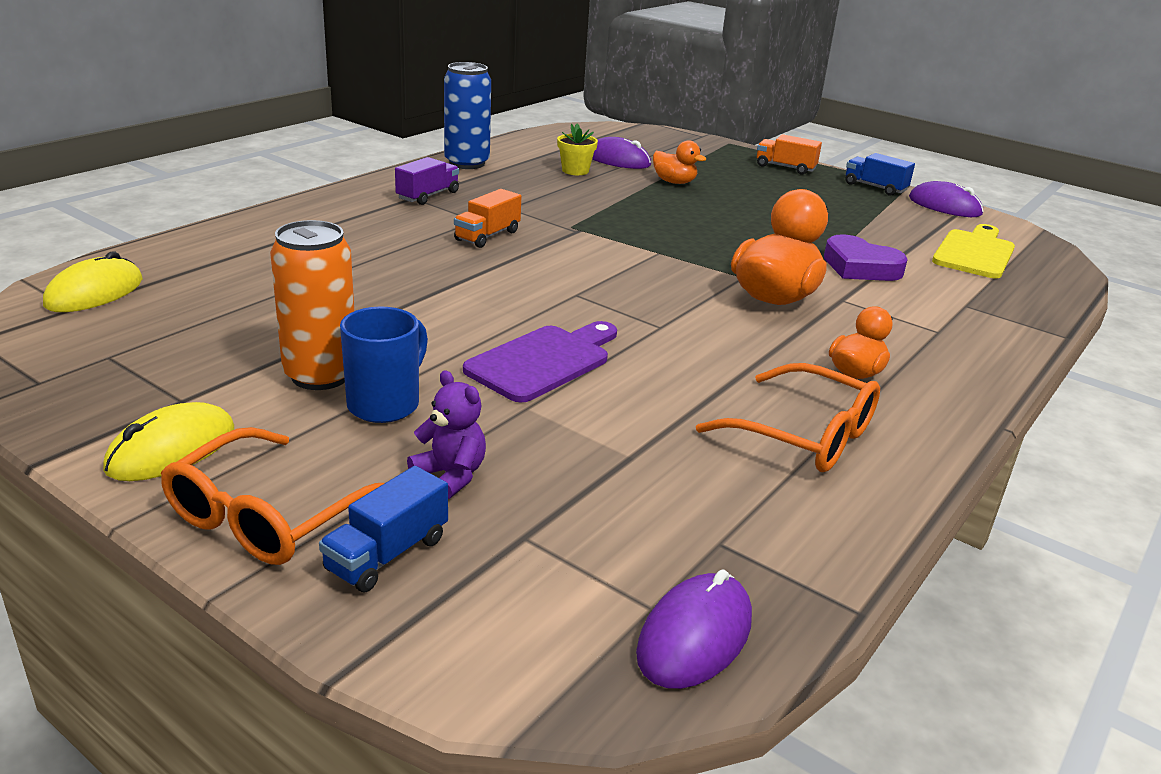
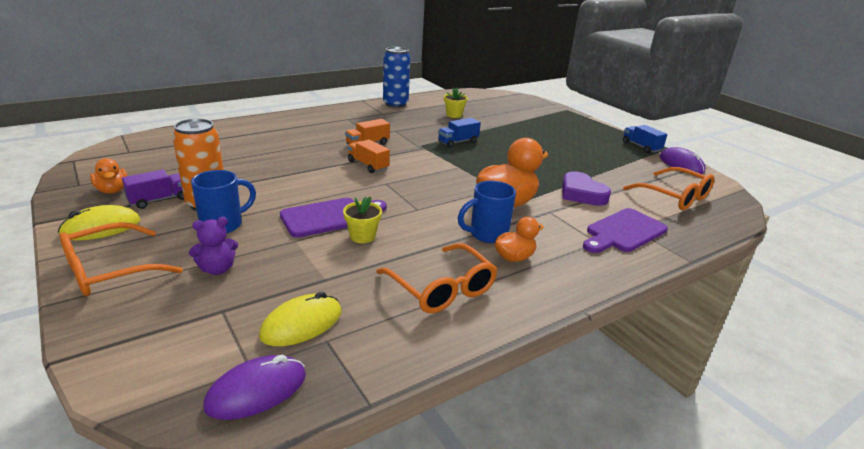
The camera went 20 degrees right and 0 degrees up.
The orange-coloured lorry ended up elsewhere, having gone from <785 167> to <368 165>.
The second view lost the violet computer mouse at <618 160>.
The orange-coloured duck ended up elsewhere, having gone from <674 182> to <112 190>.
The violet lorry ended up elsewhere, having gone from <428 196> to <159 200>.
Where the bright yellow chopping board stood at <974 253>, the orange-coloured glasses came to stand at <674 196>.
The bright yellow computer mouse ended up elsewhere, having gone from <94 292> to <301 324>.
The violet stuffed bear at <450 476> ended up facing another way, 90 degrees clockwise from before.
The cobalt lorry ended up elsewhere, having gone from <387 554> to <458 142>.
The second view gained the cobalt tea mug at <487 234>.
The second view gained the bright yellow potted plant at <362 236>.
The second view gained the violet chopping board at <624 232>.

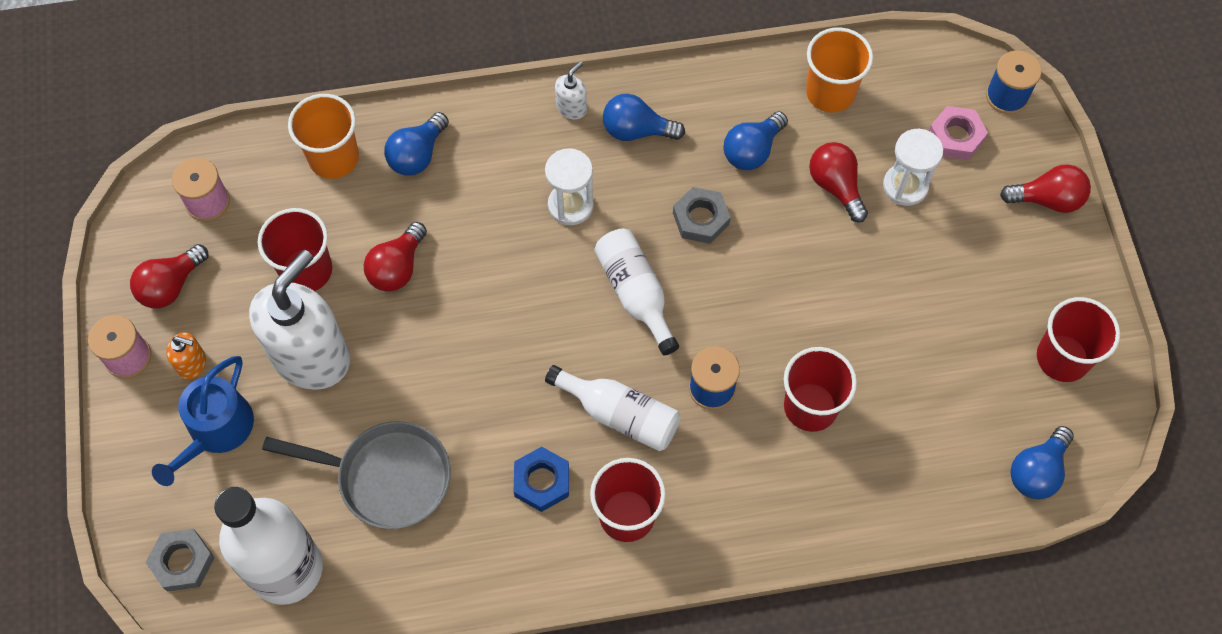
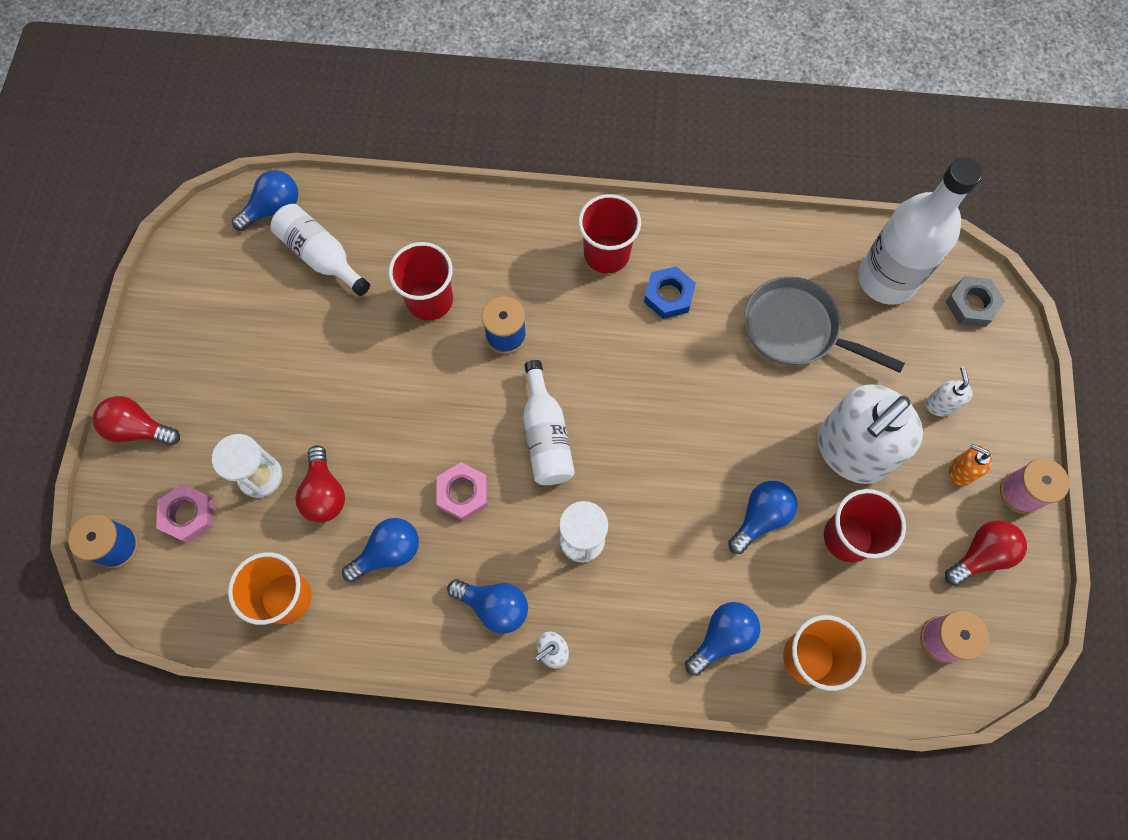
The camera went 165 degrees left and 5 degrees up.
What was the gray hexagon nut at <700 219> turned into the rose-pink hexagon nut at <463 493>.
What was the scarlet lightbulb at <397 268> turned into the cobalt lightbulb at <760 517>.
The second view lost the scarlet tumbler at <1062 358>.
Where the cobalt sprinkling can stood at <216 430>, the pure white soap pump came to stand at <940 404>.
The pure white drink bottle ended up elsewhere, having gone from <619 415> to <321 256>.

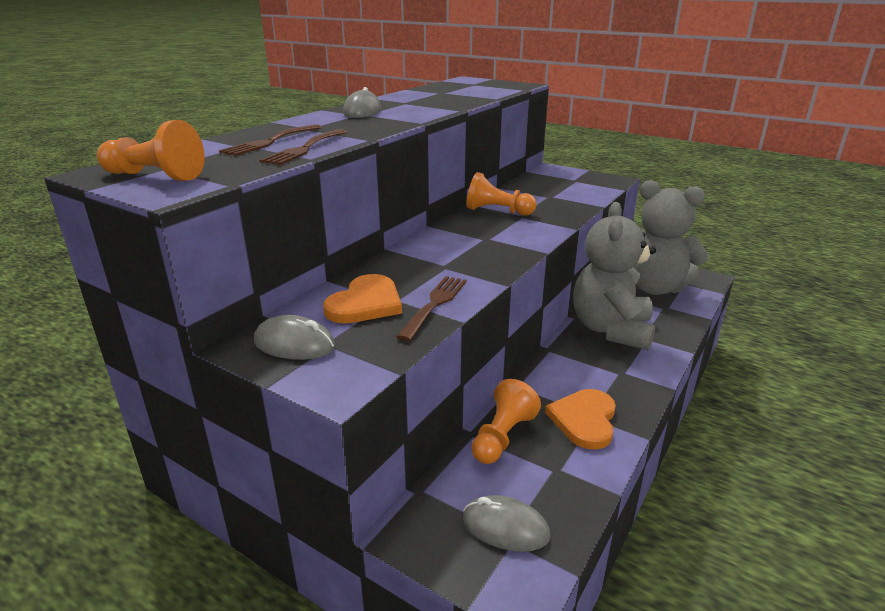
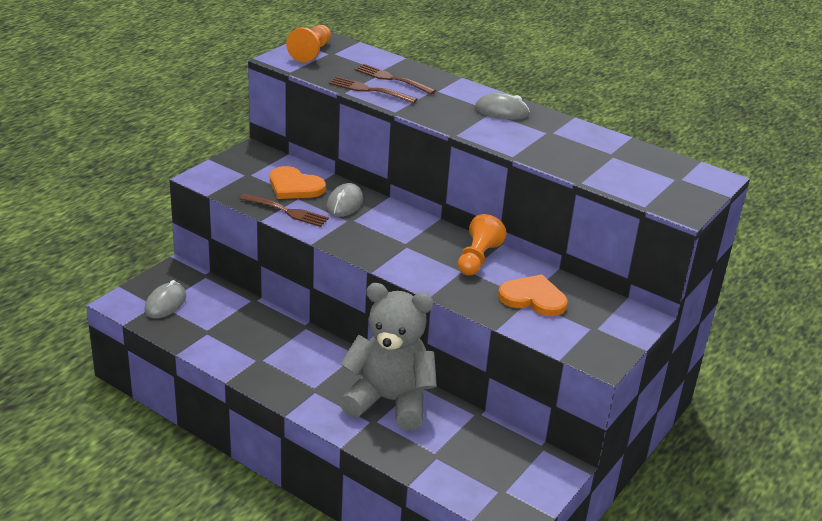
The camera went 90 degrees right and 5 degrees up.
The second view lost the gray stuffed bear at <654 288>.
The gray computer mouse ended up elsewhere, having gone from <294 344> to <344 204>.
The second view lost the orange-coloured chess pawn at <502 436>.
The orange-coloured heart ended up elsewhere, having gone from <584 420> to <533 298>.

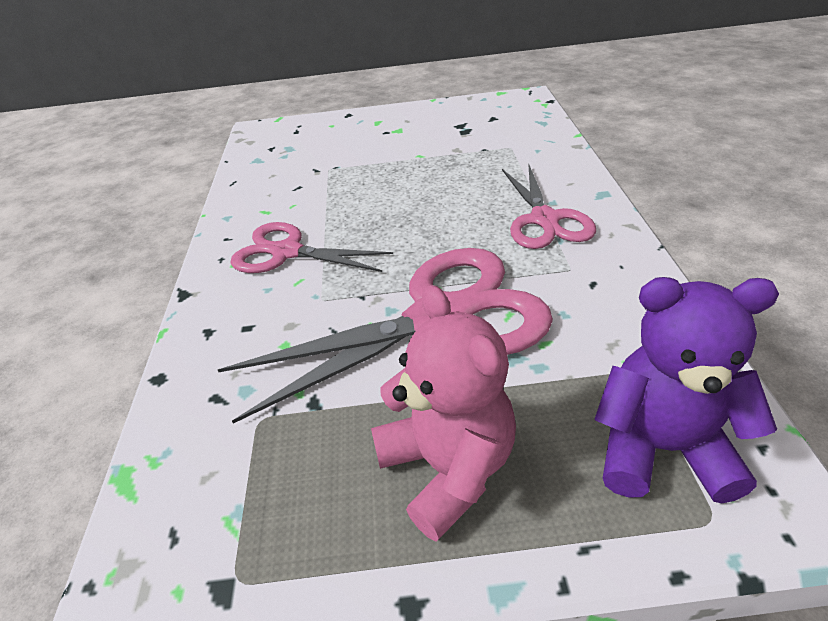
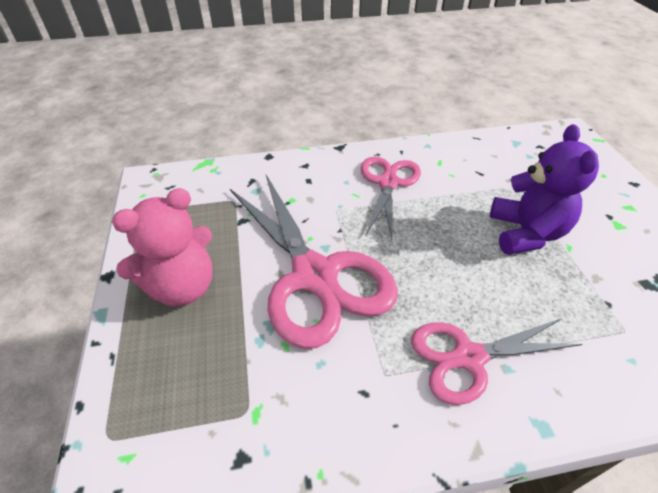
The camera went 80 degrees right and 5 degrees up.
The violet stuffed bear ended up elsewhere, having gone from <661 448> to <525 233>.

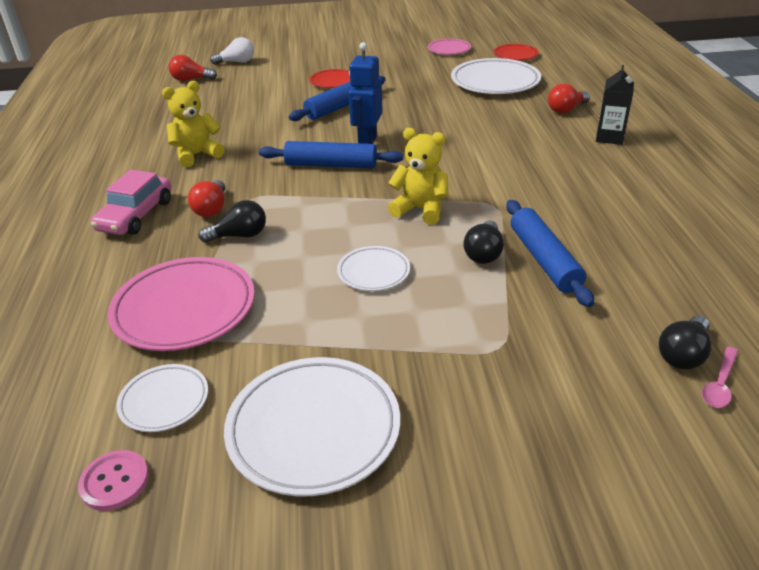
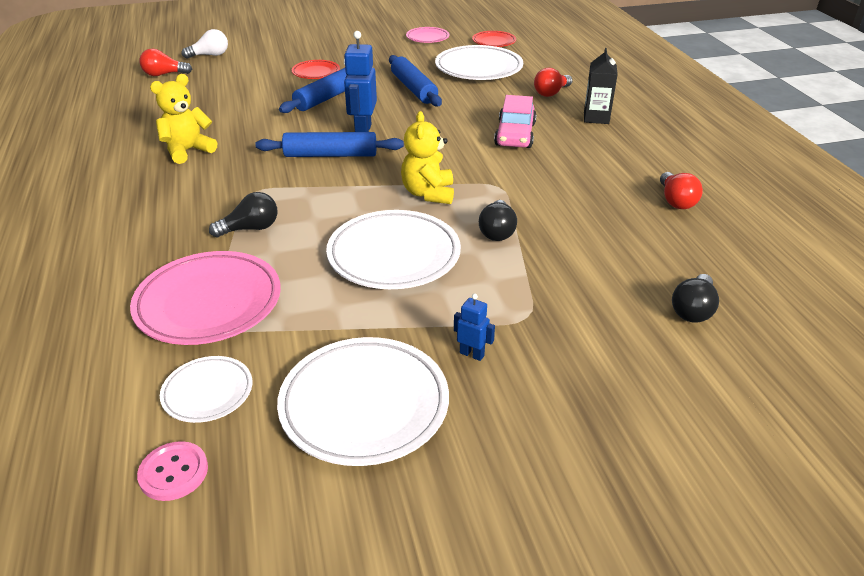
The camera went 10 degrees left and 0 degrees up.
The bright yellow stuffed bear at <420 209> ended up facing another way, 105 degrees counterclockwise from before.
The rose-pink toy car ended up elsewhere, having gone from <136 215> to <515 134>.
The scarlet lightbulb ended up elsewhere, having gone from <212 208> to <676 201>.
The cobalt rolling pin ended up elsewhere, having gone from <544 260> to <413 89>.
The size of the pure white flat dish at <373 272> changed by a factor of 1.85.
The second view lost the rose-pink spoon at <719 384>.
The second view gained the cobalt robot at <472 354>.

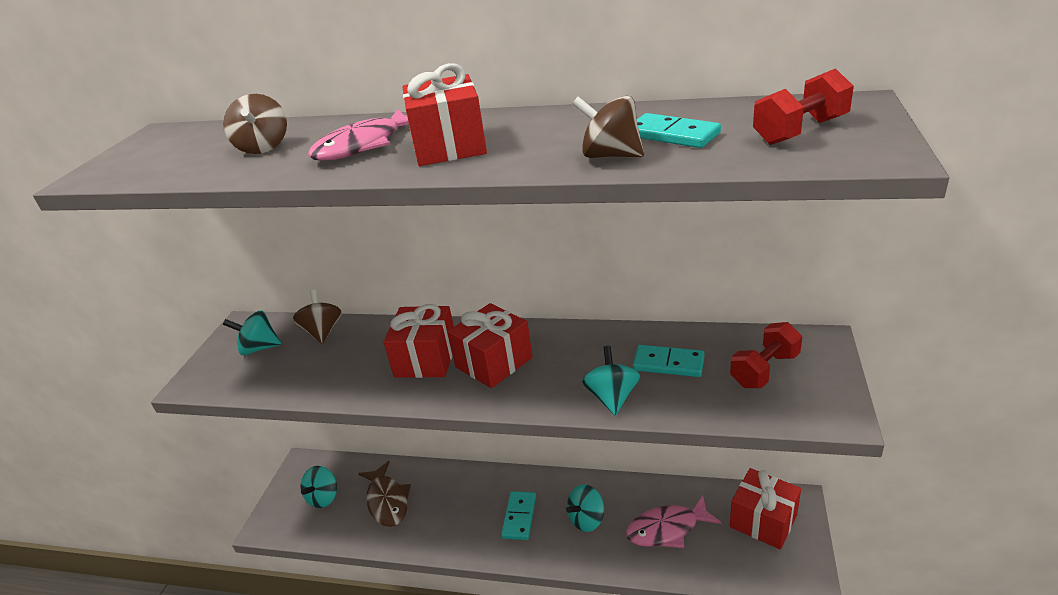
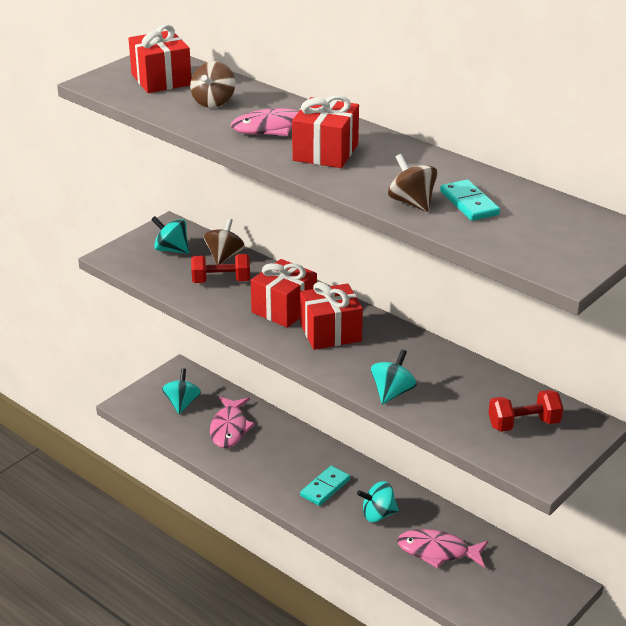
The camera went 25 degrees right and 0 degrees up.
The scarlet hand weight ended up elsewhere, having gone from <800 131> to <221 281>.
The second view lost the aqua domino tile at <668 363>.
What was the dark brown toy fish at <387 501> turned into the rose-pink toy fish at <229 428>.
The aqua spinning top at <323 497> ended up facing another way, 135 degrees clockwise from before.
The scarlet gift ended up elsewhere, having gone from <763 521> to <161 80>.

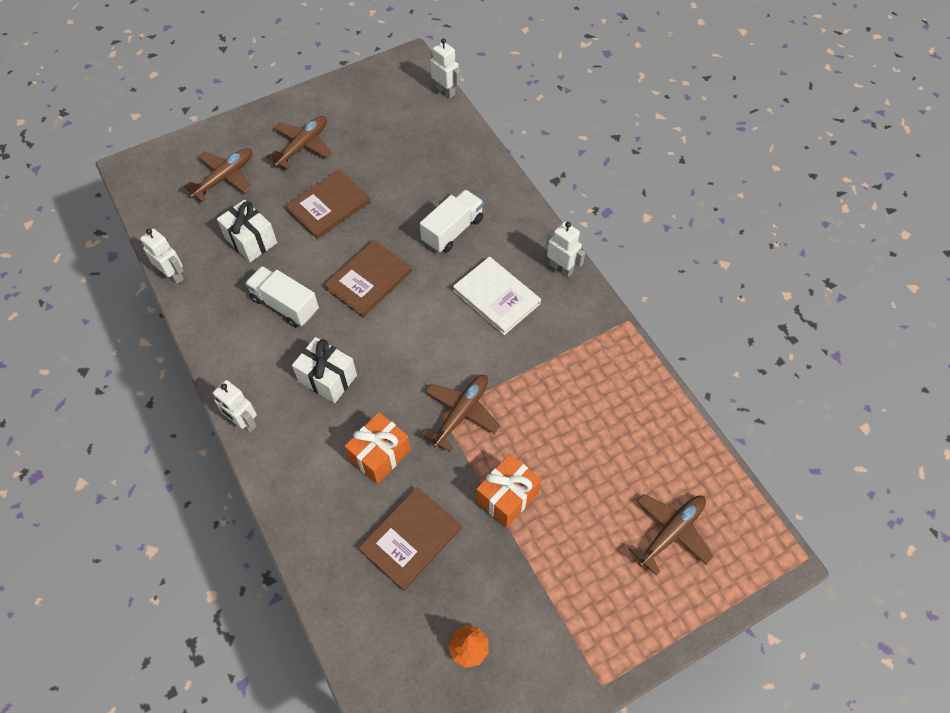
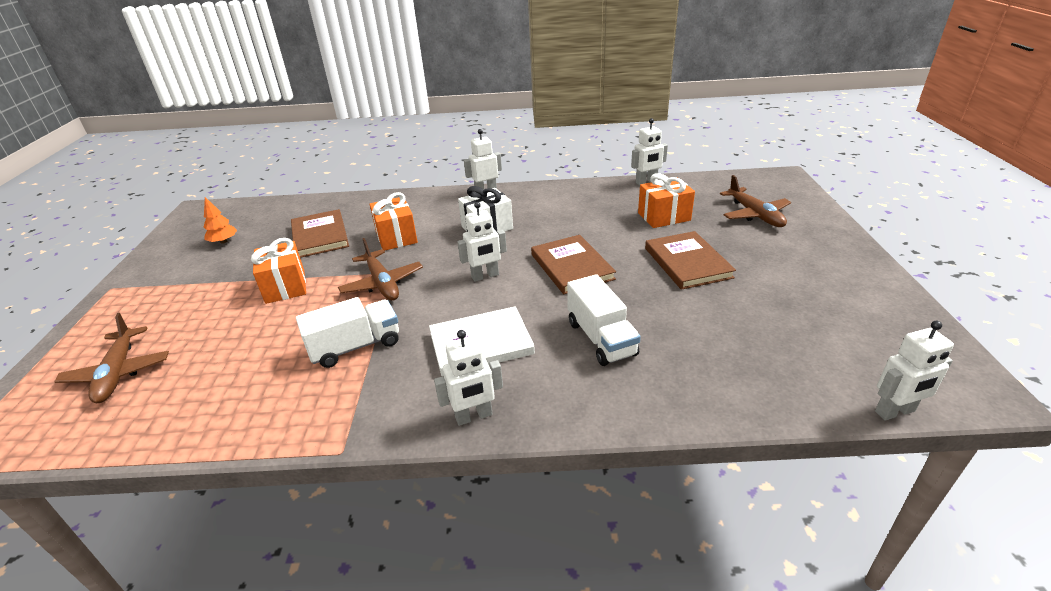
The camera went 120 degrees right and 25 degrees down.
The second view lost the dark brown toy plane at <302 146>.
What was the pure white gift at <251 240> turned into the orange-coloured gift at <664 217>.
The pure white lorry ended up elsewhere, having gone from <285 305> to <355 346>.
The second view gained the pure white robot at <485 276>.

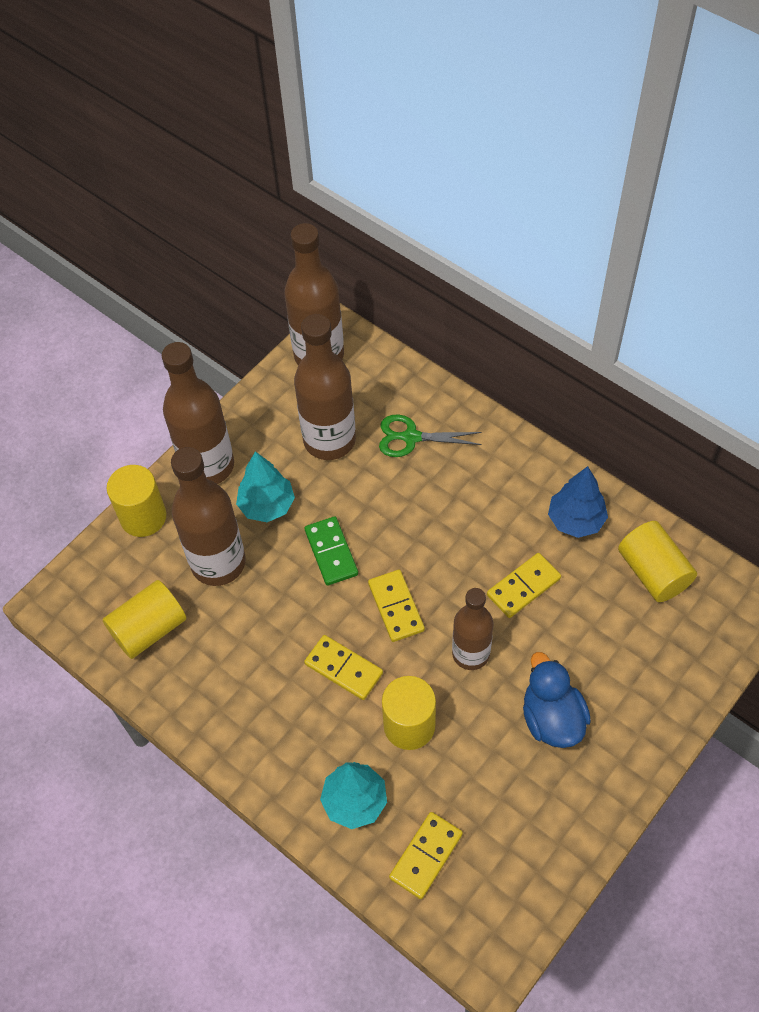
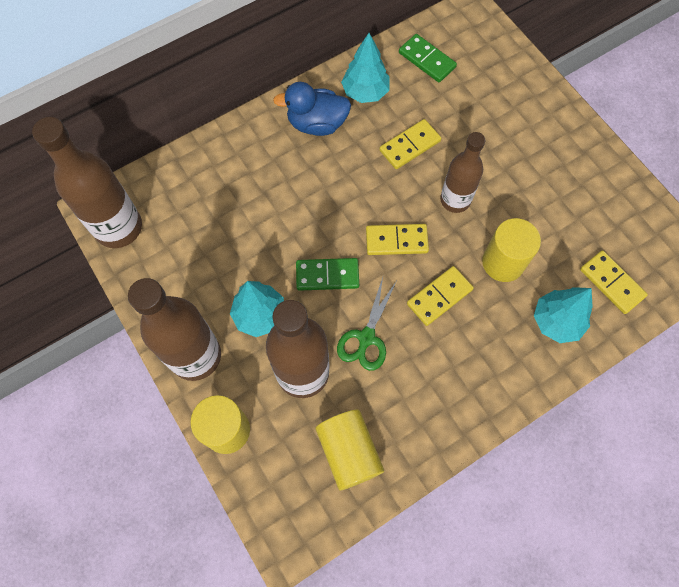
The camera went 75 degrees left and 10 degrees up.
The second view lost the dark brown drink bottle at <329 440>.
The emerald scissors ended up elsewhere, having gone from <411 437> to <366 337>.
What was the cobalt fir tree at <575 520> turned into the aqua fir tree at <365 92>.
Where the bright yellow cylinder stood at <653 572>, the emerald domino tile came to stand at <427 60>.
The bright yellow domino tile at <523 587> ended up facing another way, 75 degrees clockwise from before.
The cobalt duck ended up elsewhere, having gone from <552 718> to <317 124>.

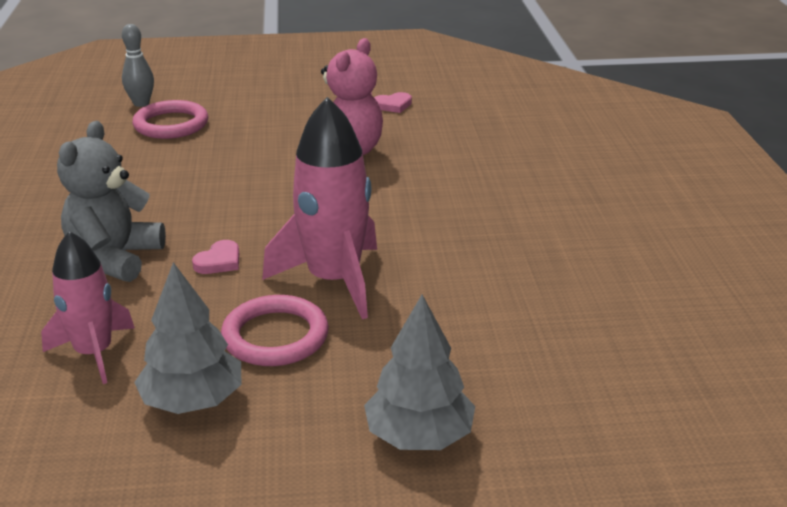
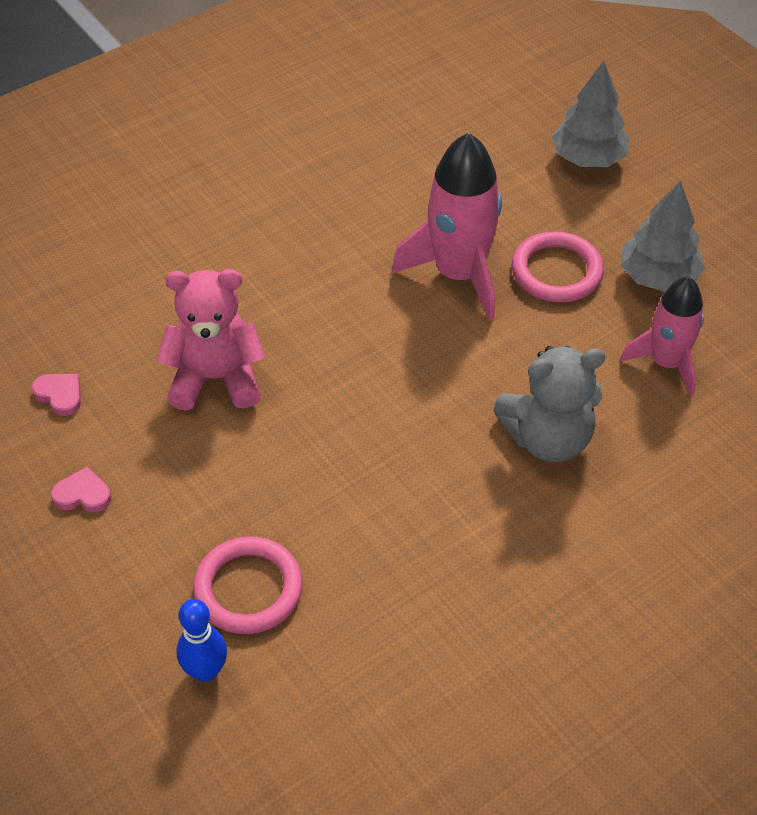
The camera went 120 degrees left and 20 degrees up.
What was the gray skittle at <141 103> turned into the cobalt skittle at <205 671>.
The rose-pink heart ended up elsewhere, having gone from <219 261> to <83 494>.

